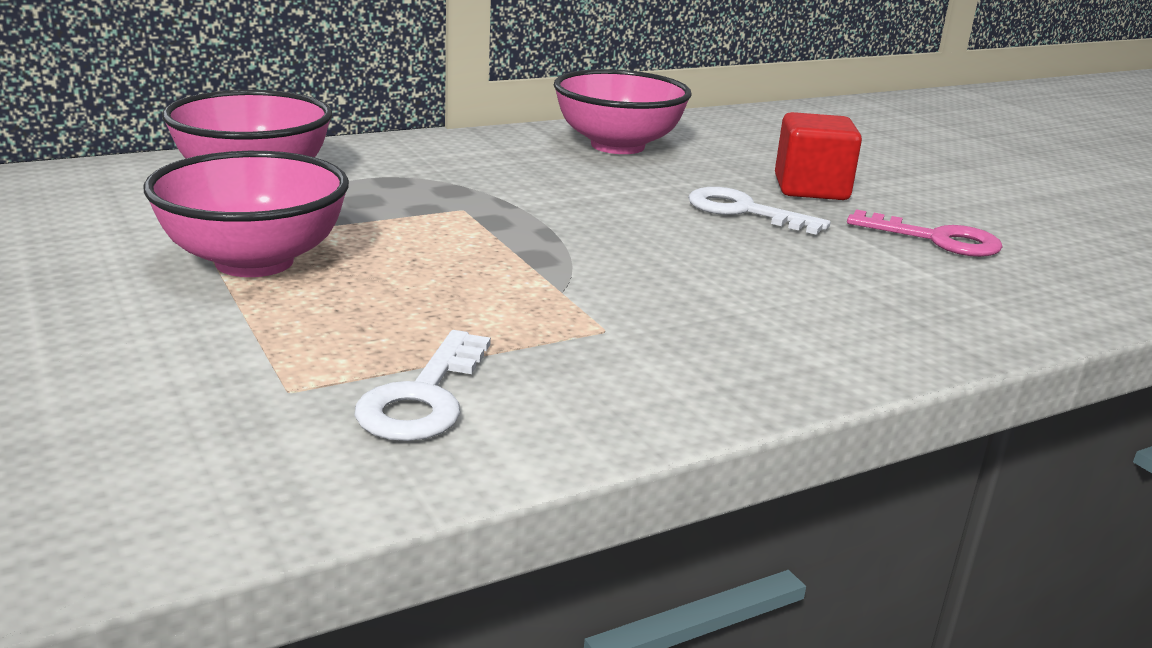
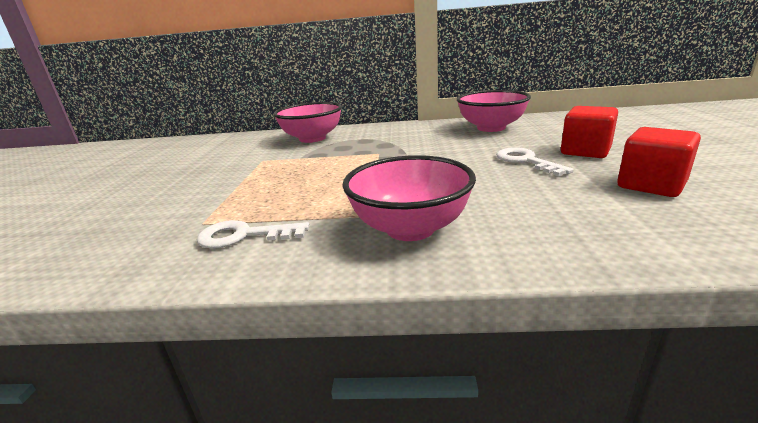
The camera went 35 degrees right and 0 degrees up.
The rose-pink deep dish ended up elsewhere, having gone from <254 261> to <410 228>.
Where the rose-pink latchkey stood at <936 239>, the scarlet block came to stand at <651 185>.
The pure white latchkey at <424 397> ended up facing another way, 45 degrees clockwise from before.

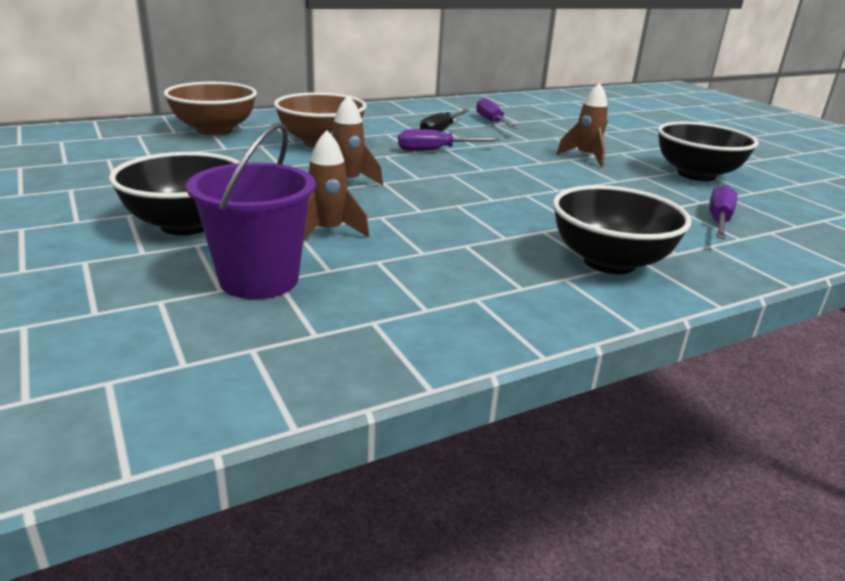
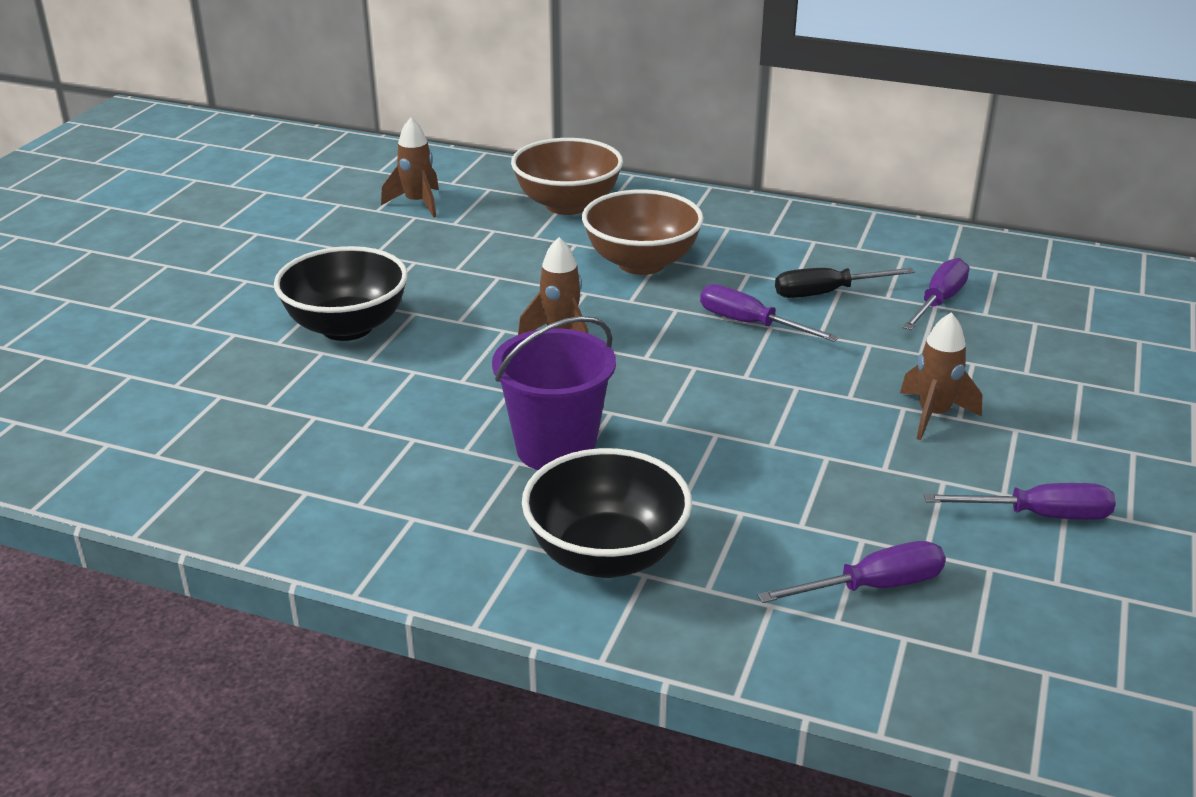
The camera went 50 degrees right and 5 degrees up.
The violet sand bucket ended up elsewhere, having gone from <259 280> to <556 448>.
Where the jet-black deep dish stood at <696 175>, the violet screwdriver came to stand at <1038 515>.
The dark brown spaceship ended up elsewhere, having gone from <328 232> to <417 203>.

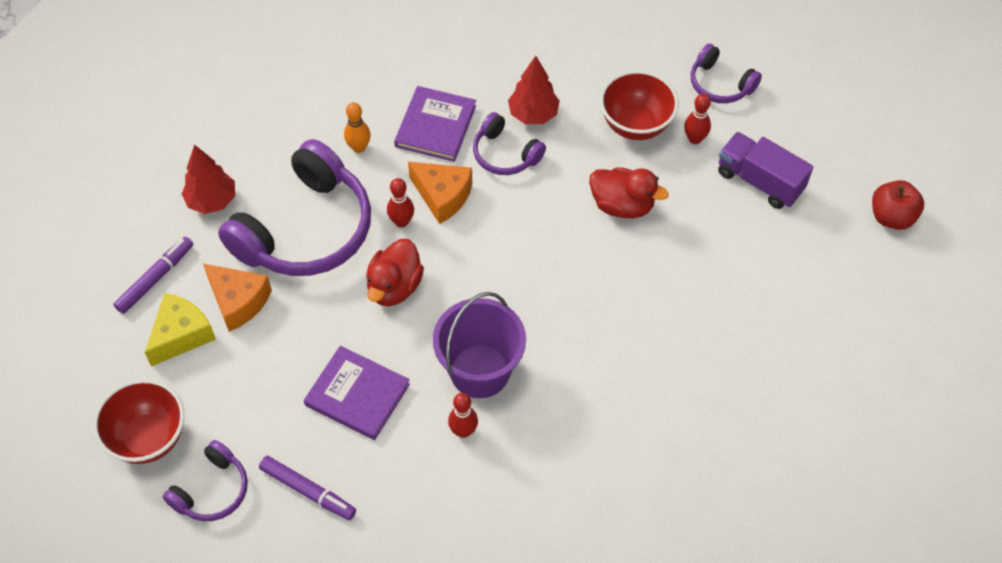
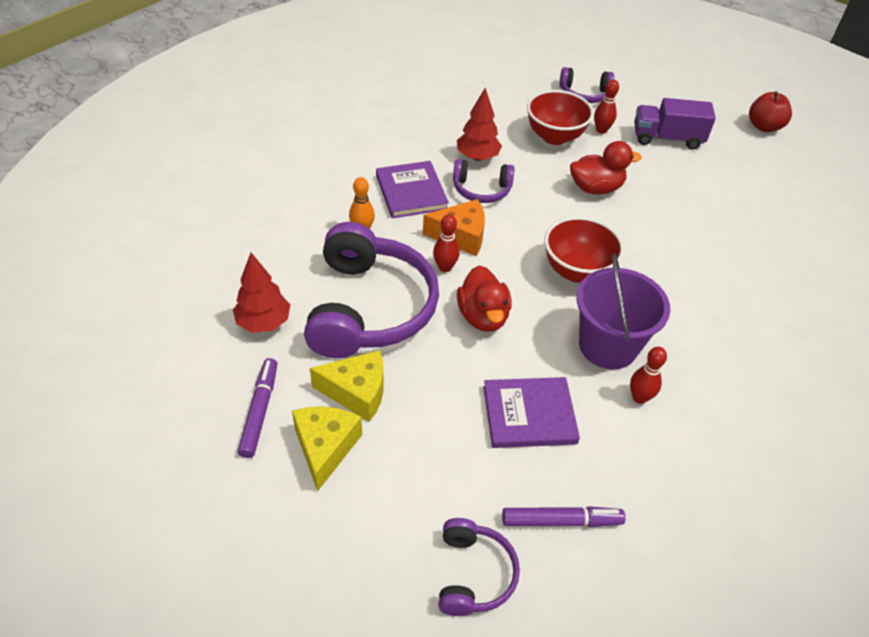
The camera went 35 degrees left and 10 degrees down.
What was the orange-coloured cheese at <238 301> turned into the bright yellow cheese at <357 392>.
The scarlet deep dish ended up elsewhere, having gone from <148 438> to <576 271>.

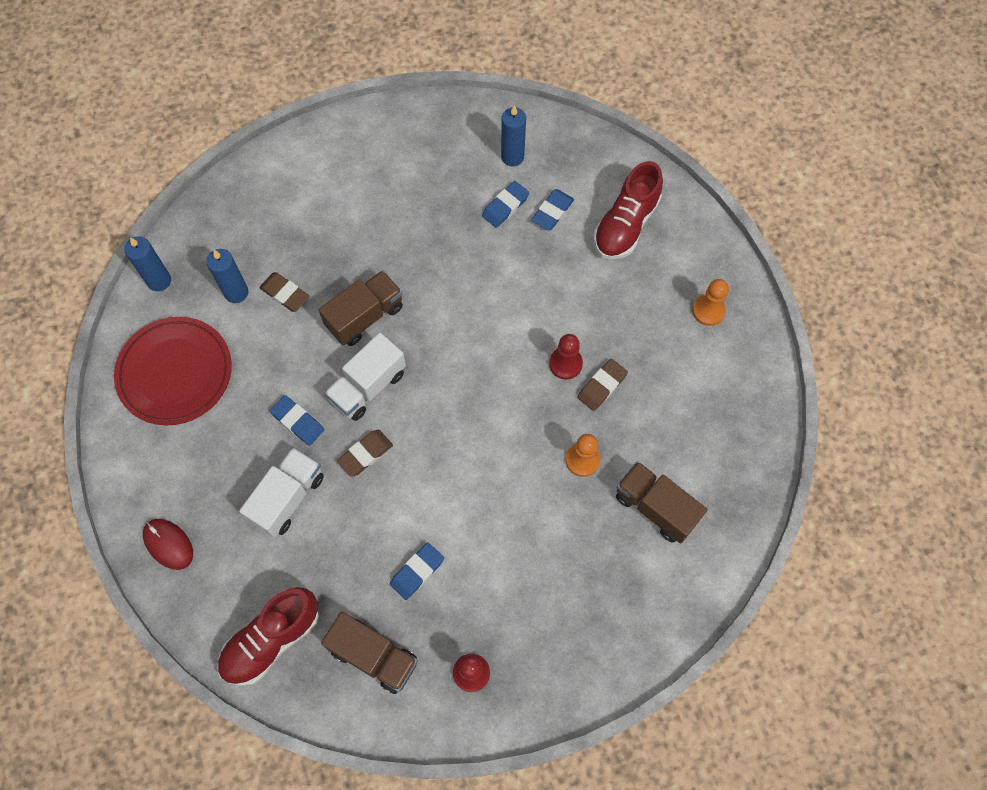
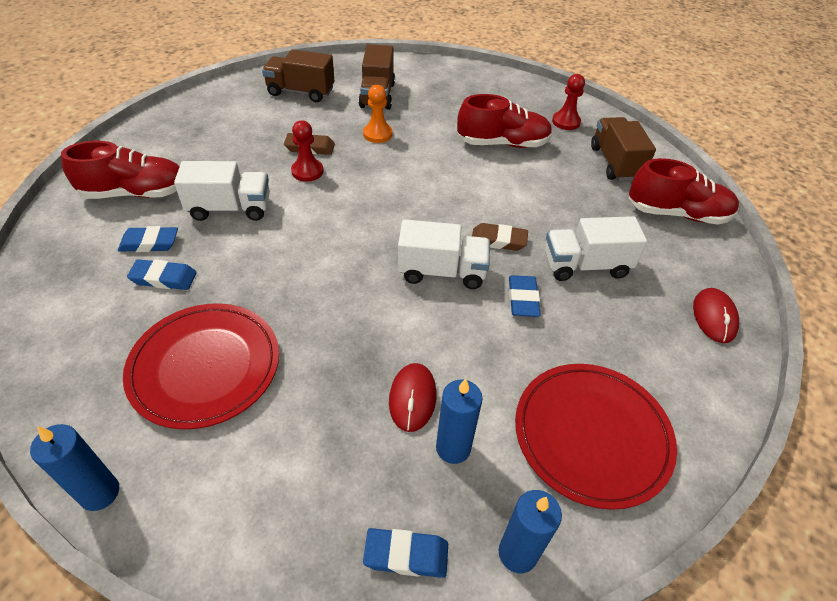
The camera went 130 degrees left and 20 degrees down.
The cobalt wax candle ended up elsewhere, having gone from <512 157> to <100 493>.
The dark brown lorry ended up elsewhere, having gone from <365 316> to <301 92>.
Where the dark brown eraser stood at <285 294>, the scarlet computer mouse came to stand at <412 398>.
The second view lost the orange-coloured chess pawn at <708 311>.
The cobalt eraser ended up elsewhere, having gone from <417 572> to <406 555>.
The second view gained the scarlet lace-up shoe at <503 143>.
The second view gained the pure white lorry at <230 208>.
The second view gained the scarlet flat dish at <205 367>.

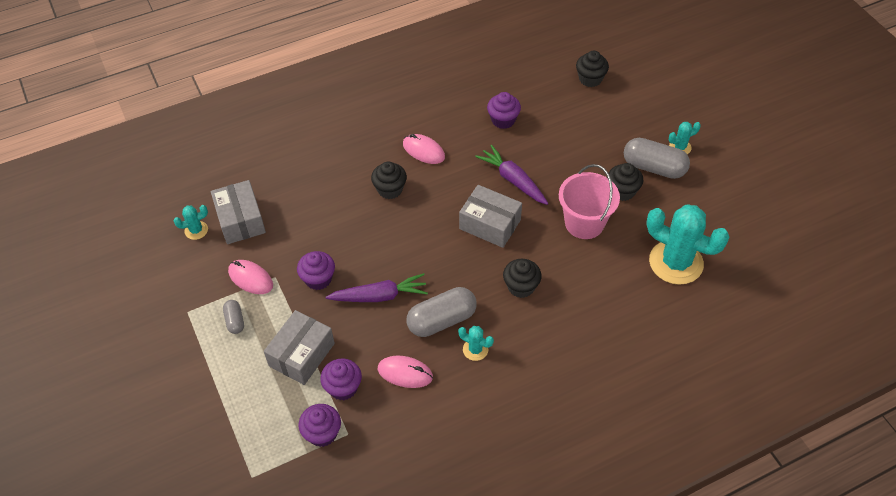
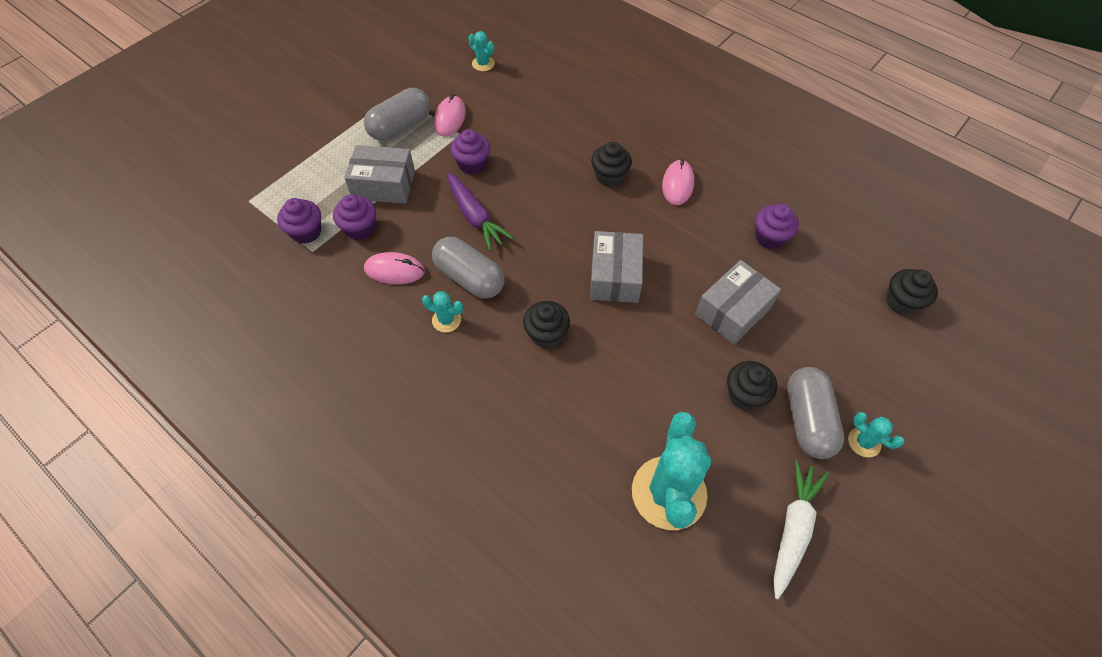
The camera went 65 degrees right and 5 degrees up.
The second view lost the violet root vegetable at <513 180>.
The second view lost the rose-pink sand bucket at <584 223>.
The gray parcel ended up elsewhere, having gone from <240 220> to <733 311>.
The size of the gray capsule at <235 321> changed by a factor of 1.94.
The aqua saguaro cactus at <475 349> ended up facing another way, 75 degrees counterclockwise from before.
The rose-pink computer mouse at <405 373> ended up facing another way, 75 degrees counterclockwise from before.
The second view gained the pure white root vegetable at <793 529>.

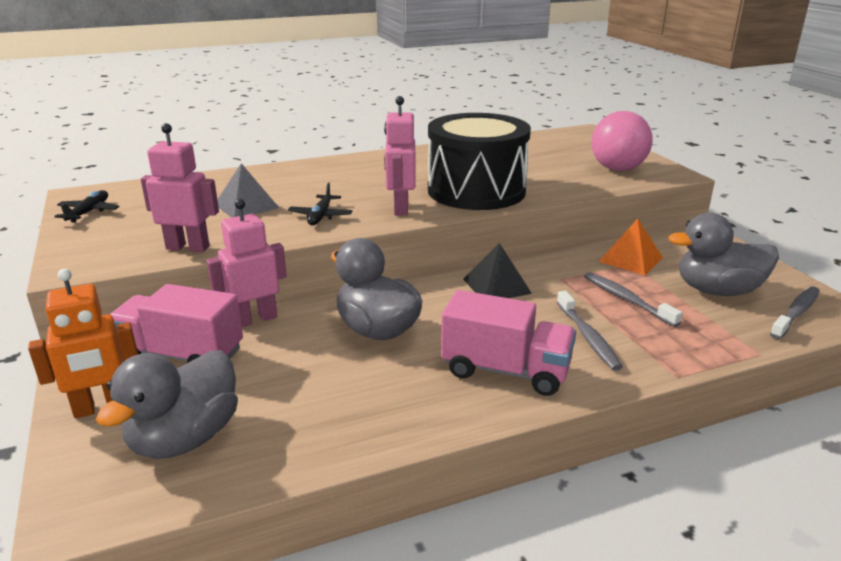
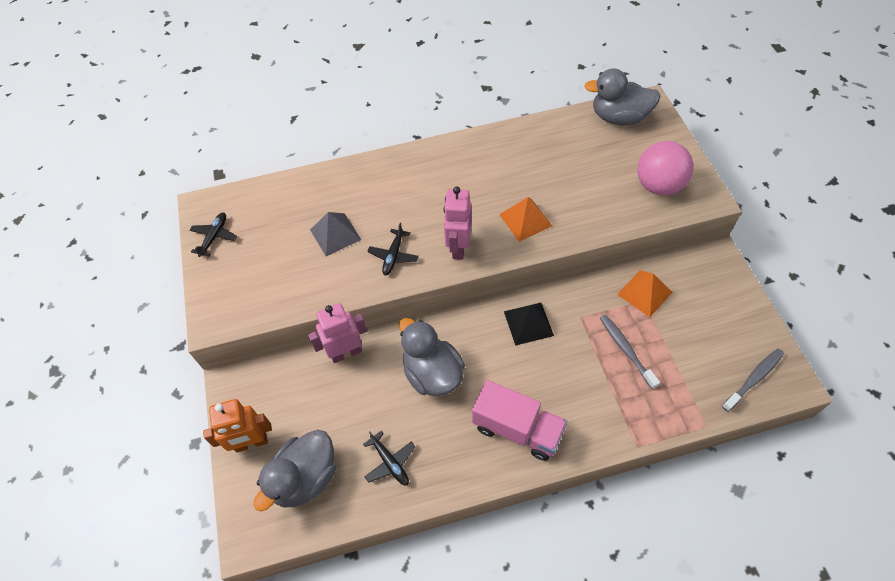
The camera went 10 degrees right and 30 degrees up.
Where the jet-black toy drum stood at <476 191>, the orange-coloured pyramid shape came to stand at <525 220>.
The second view lost the rose-pink robot at <188 247>.
The gray duck ended up elsewhere, having gone from <717 291> to <619 117>.
The second view lost the rose-pink lorry at <181 355>.
The second view lost the gray tooth brush at <588 337>.
The second view gained the jet-black toy plane at <390 462>.

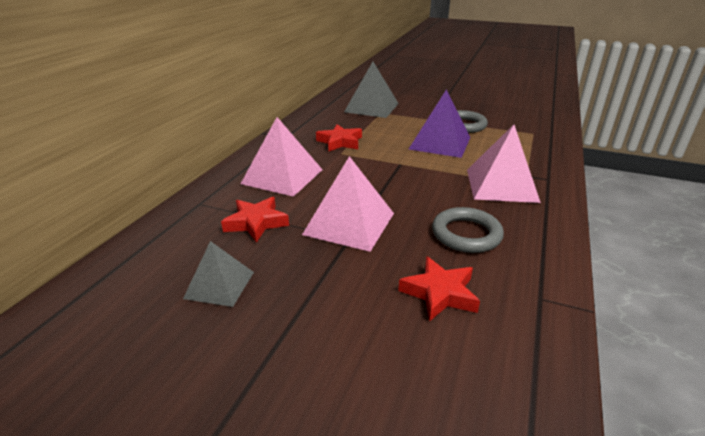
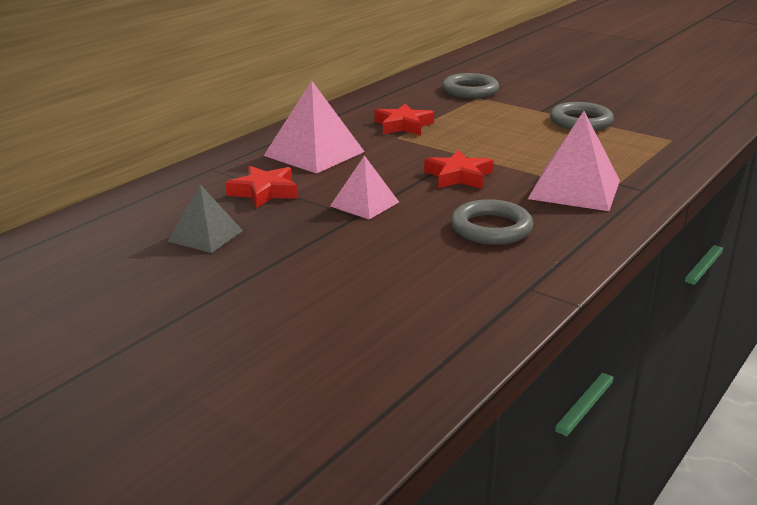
The camera went 15 degrees right and 5 degrees down.
Where the gray pyramid shape stood at <371 107>, the gray ring came to stand at <470 90>.
The second view lost the violet pyramid shape at <440 143>.
The size of the rose-pink pyramid shape at <349 223> changed by a factor of 0.61.
The scarlet star ended up elsewhere, having gone from <440 293> to <458 176>.

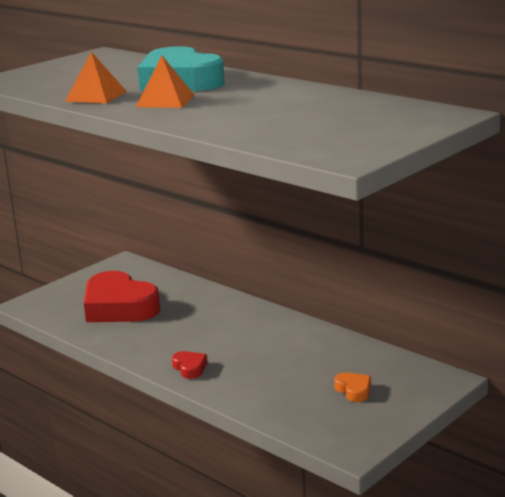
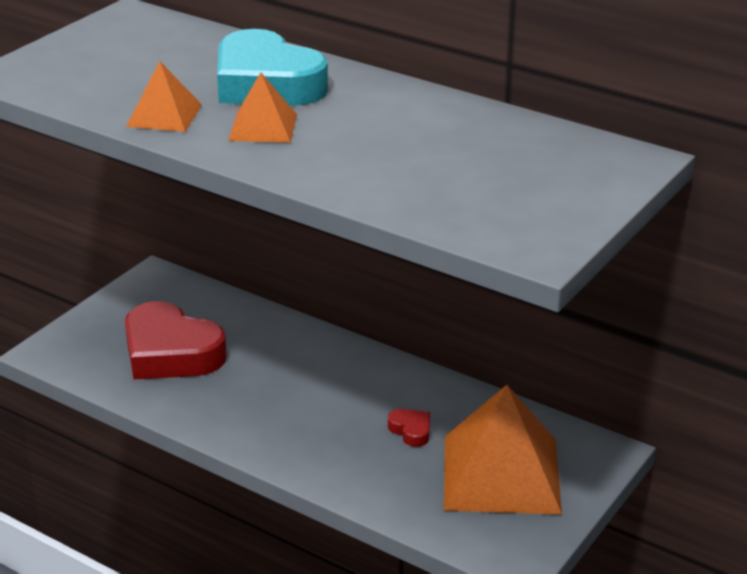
The camera went 10 degrees left and 10 degrees up.
The scarlet heart ended up elsewhere, having gone from <190 368> to <411 430>.
Where the orange-coloured heart stood at <354 390>, the orange-coloured pyramid shape came to stand at <501 474>.

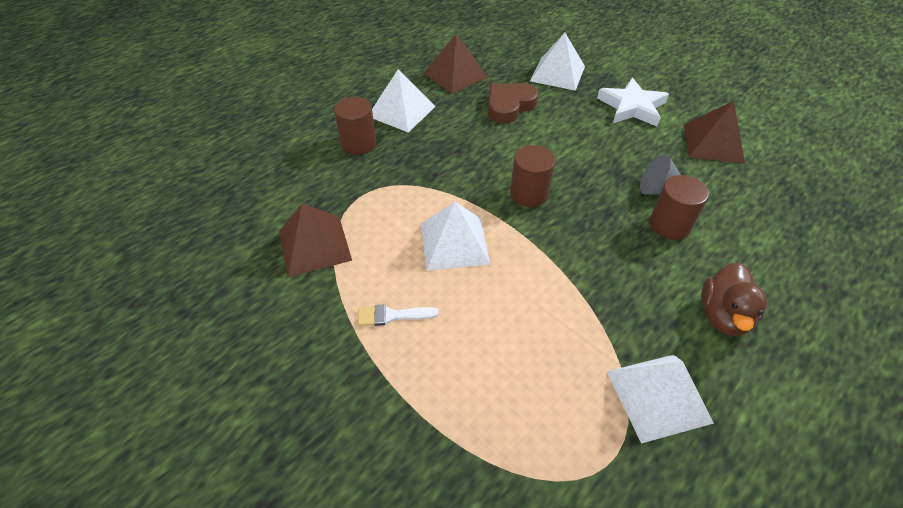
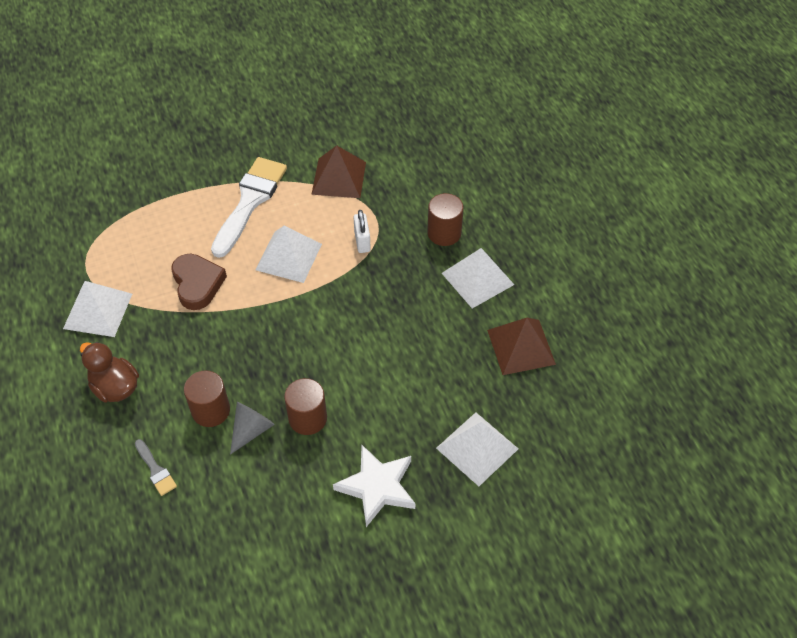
The camera went 115 degrees right and 5 degrees up.
The dark brown heart ended up elsewhere, having gone from <509 106> to <197 284>.
The second view lost the dark brown pyramid shape at <713 143>.
The dark brown cylinder ended up elsewhere, having gone from <529 194> to <307 418>.
The size of the pure white paint brush at <392 315> changed by a factor of 2.24.
The second view gained the pure white small lock at <362 241>.
The second view gained the gray paint brush at <155 470>.

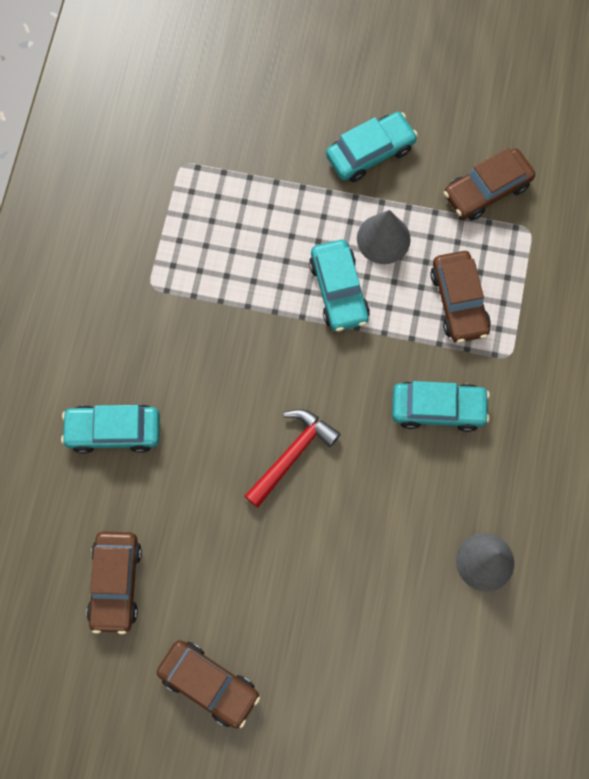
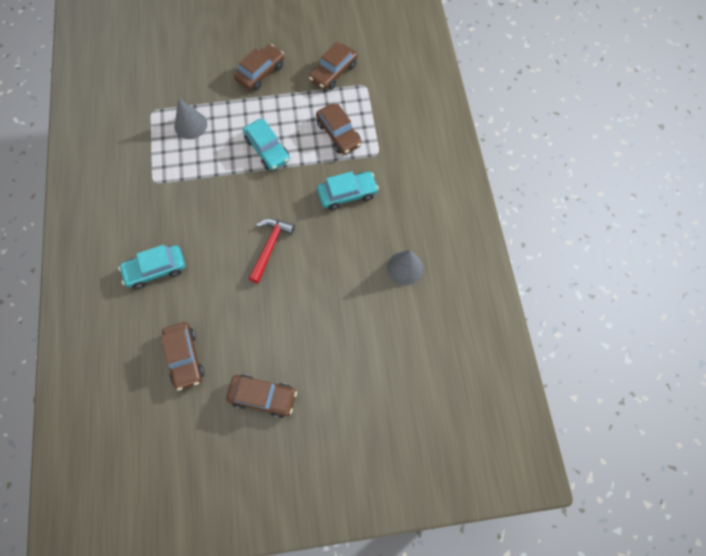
The camera went 20 degrees left and 5 degrees down.
What was the aqua toy car at <370 152> turned into the dark brown toy car at <260 73>.
The gray cone ended up elsewhere, having gone from <383 239> to <190 125>.

